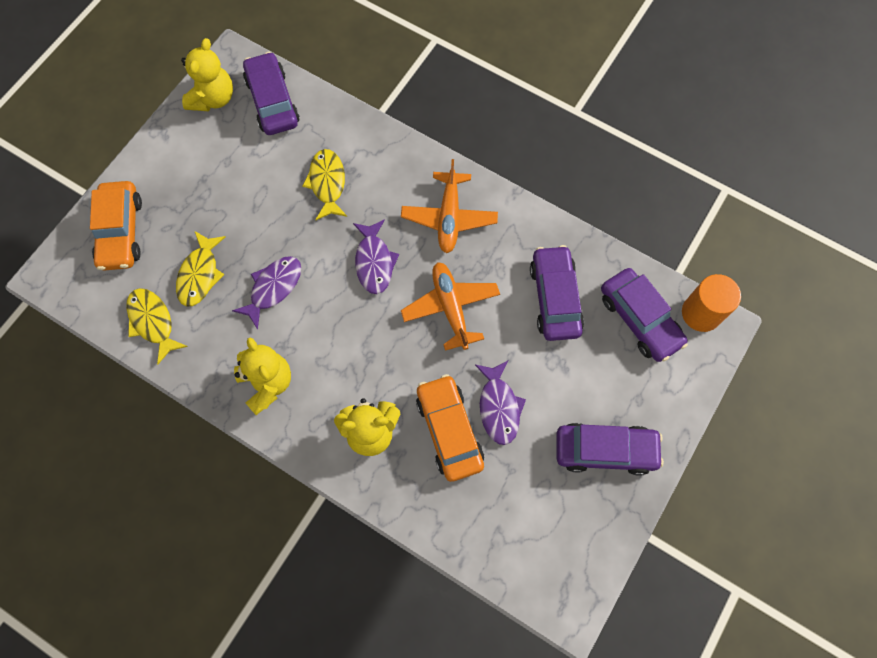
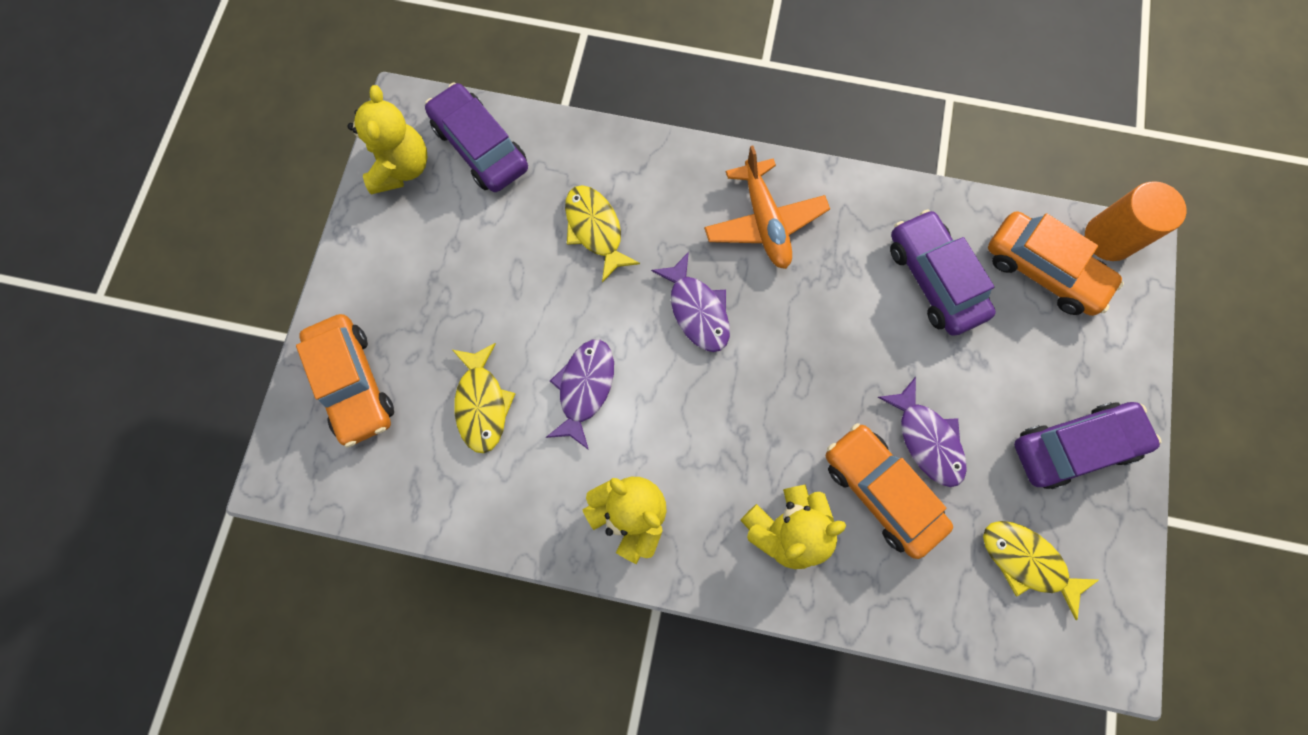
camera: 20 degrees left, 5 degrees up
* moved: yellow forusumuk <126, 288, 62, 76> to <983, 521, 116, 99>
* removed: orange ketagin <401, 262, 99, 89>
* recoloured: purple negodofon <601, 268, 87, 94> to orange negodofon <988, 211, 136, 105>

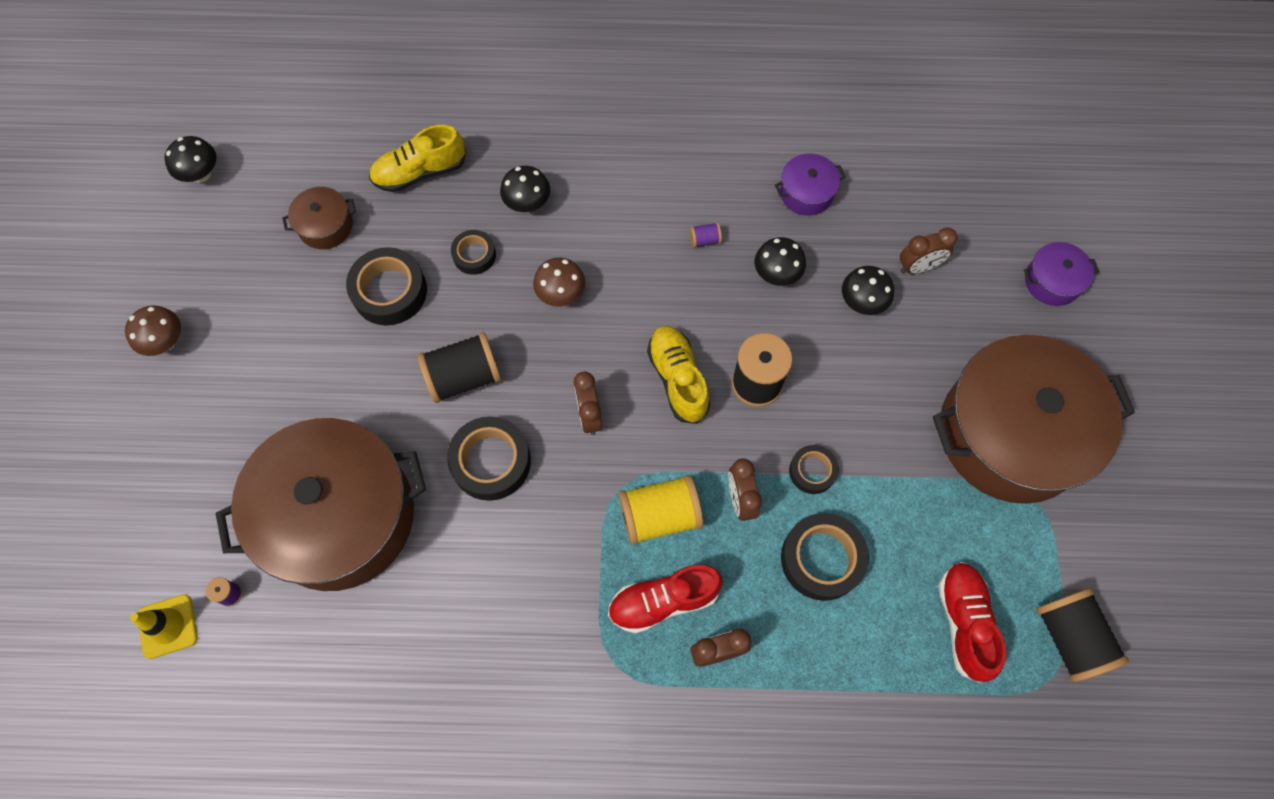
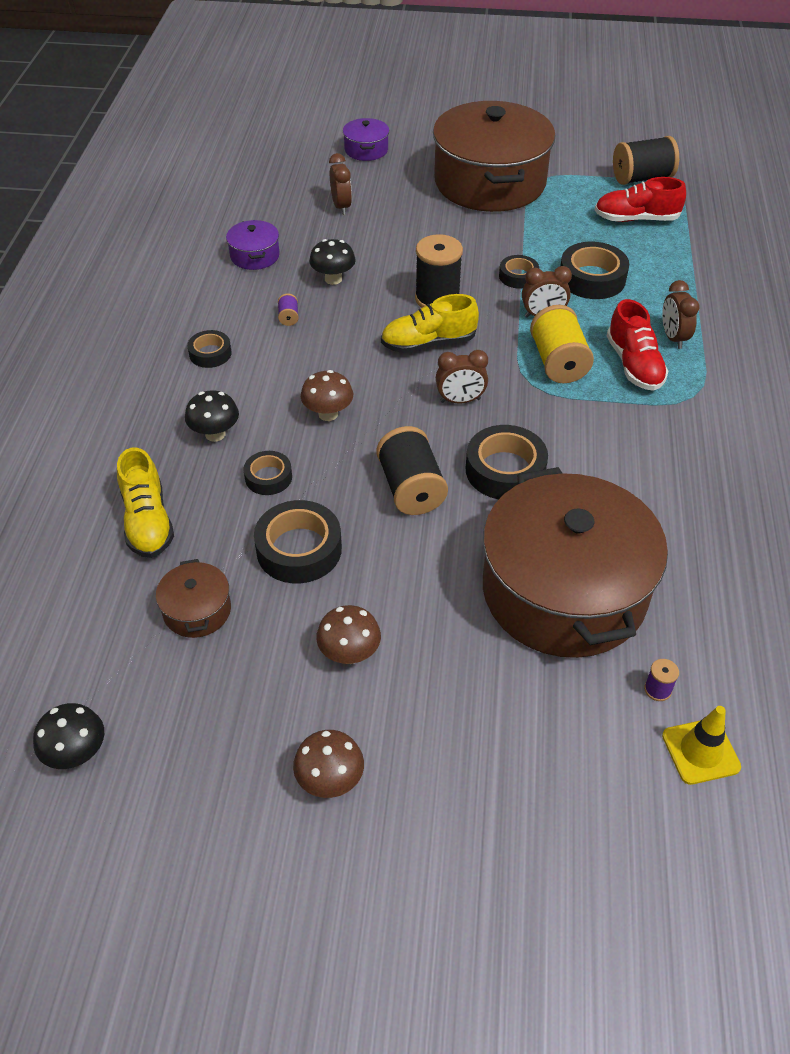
camera: 85 degrees left, 20 degrees down
* removed: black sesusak <842, 266, 52, 49>
* added: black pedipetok <187, 330, 45, 38>
* added: brown sesusak <316, 605, 65, 59>

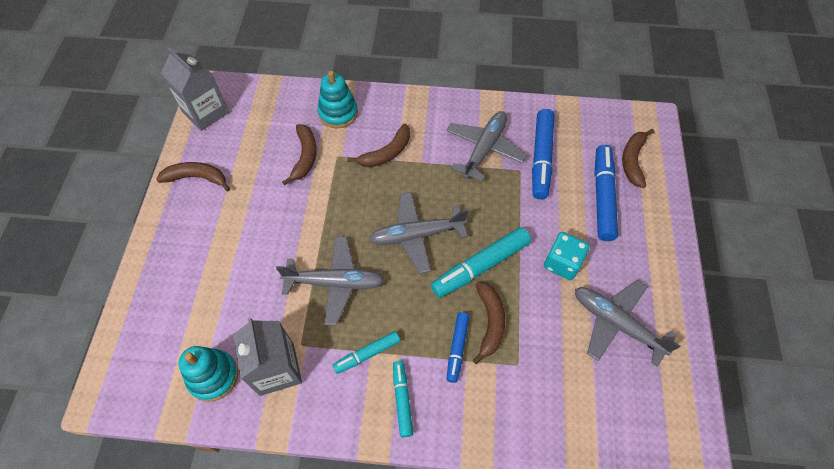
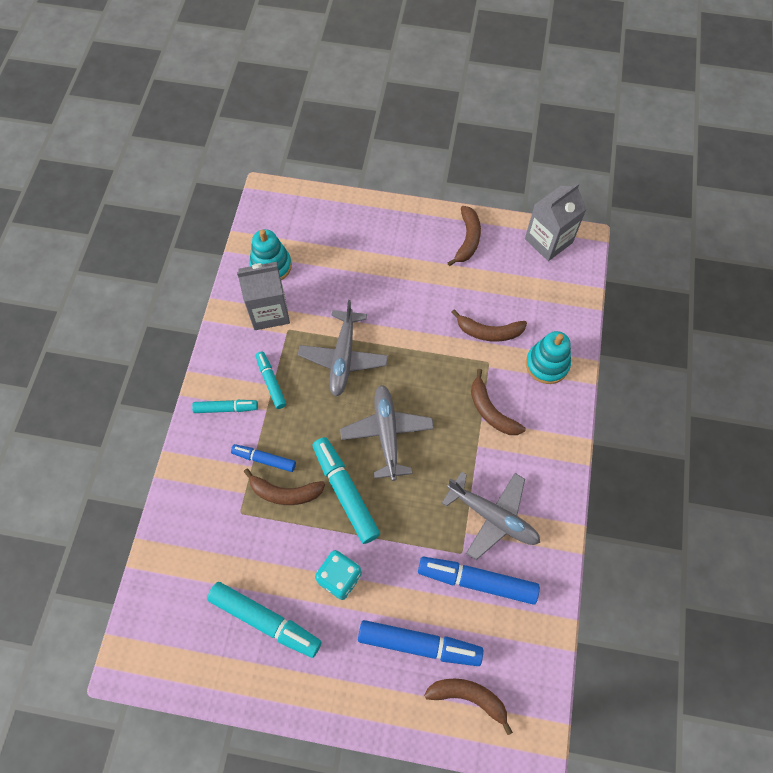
camera: 95 degrees right, 5 degrees up
* replaced: grey ketagin <575, 280, 105, 87> to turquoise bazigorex <207, 582, 115, 76>

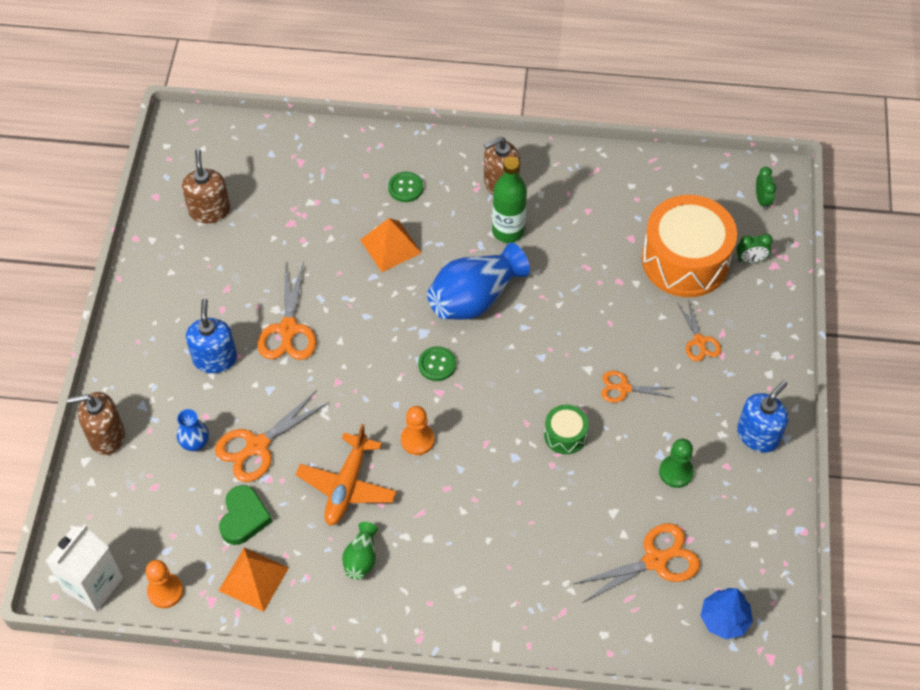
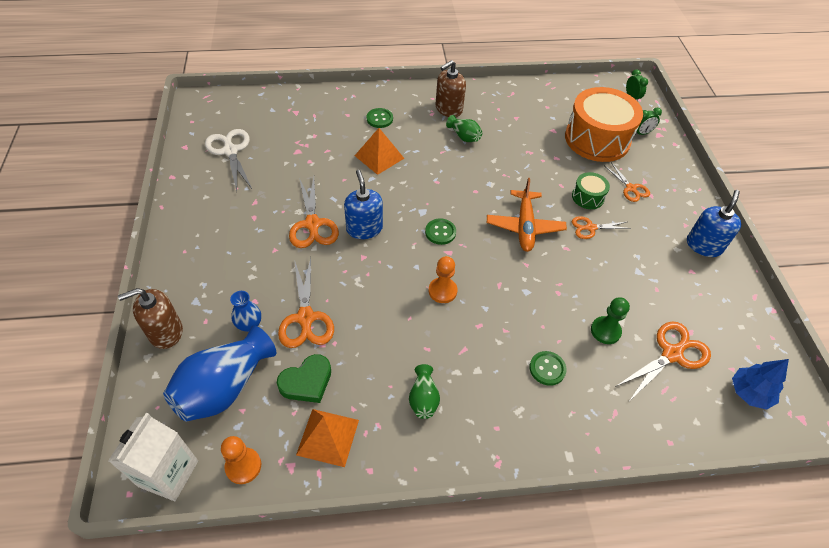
camera: 15 degrees left, 5 degrees down
* replaced: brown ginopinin <182, 149, 48, 75> to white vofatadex <205, 129, 47, 62>
* moved: blue ginopinin <186, 299, 51, 74> to <344, 170, 39, 69>
* turned: orange vofatadex <215, 390, 114, 92> = <278, 258, 56, 90> 45 degrees counterclockwise
* turned: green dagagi <219, 485, 53, 60> = <277, 354, 54, 49> 60 degrees clockwise
* moved: orange ketagin <296, 424, 101, 102> to <487, 178, 80, 74>
* moved: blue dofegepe <427, 243, 103, 77> to <163, 325, 113, 97>
* replaced: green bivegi <492, 157, 35, 86> to green dofegepe <446, 115, 36, 27>
* moved: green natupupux <544, 405, 45, 49> to <572, 172, 38, 37>
* moved: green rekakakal <659, 439, 35, 49> to <591, 297, 39, 47>
* added: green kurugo <530, 351, 37, 35>

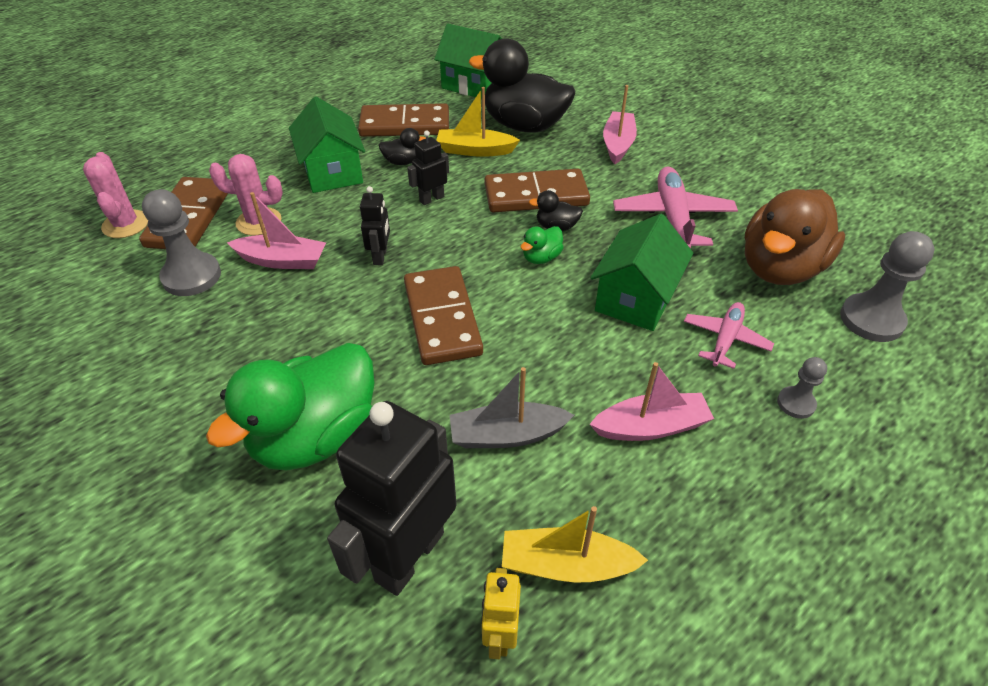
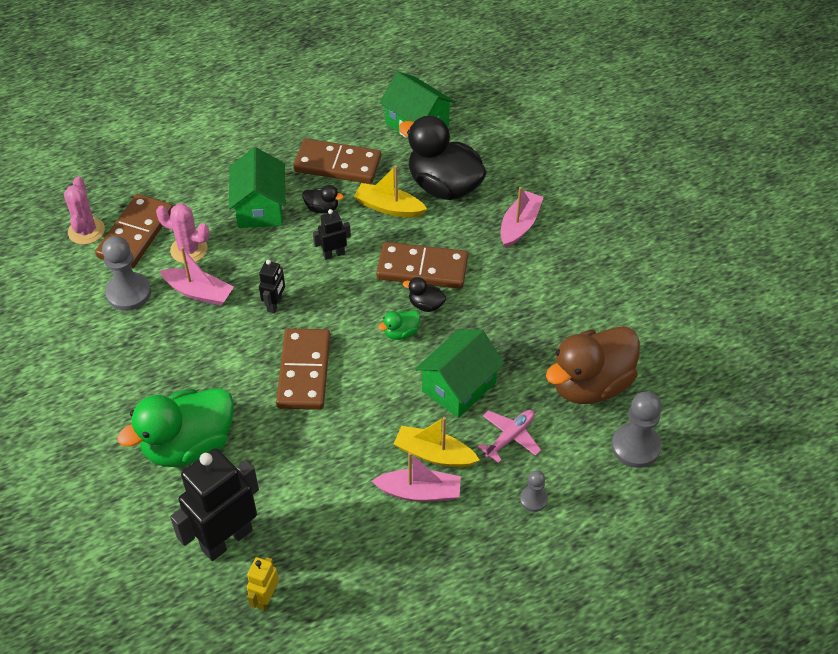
camera: 15 degrees right, 5 degrees up
* removed: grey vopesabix <450, 367, 124, 81>
* moved: yellow vopesabix <502, 506, 146, 77> to <394, 417, 85, 50>
* removed: pink ketagin <613, 167, 125, 82>

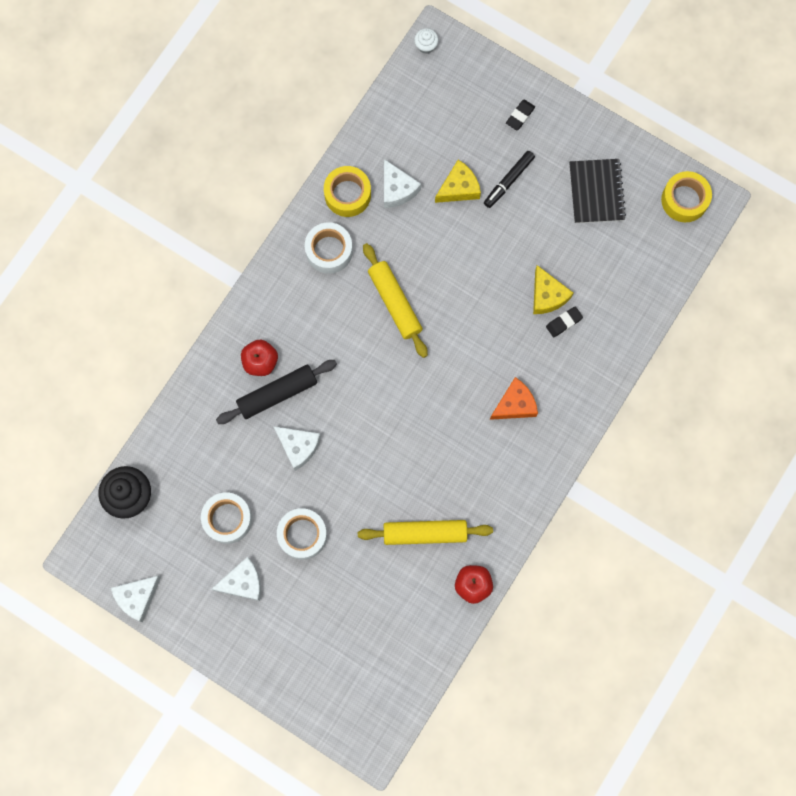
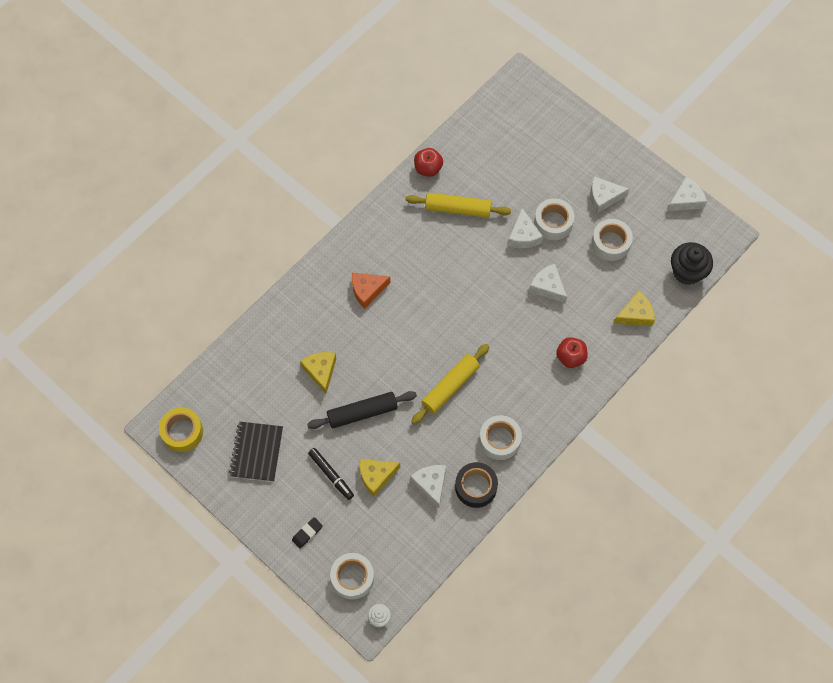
camera: 170 degrees left, 10 degrees down
* moved: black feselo <216, 360, 121, 64> to <307, 391, 110, 38>
* recoloured: yellow pedipetok <324, 166, 47, 51> to black pedipetok <455, 462, 43, 46>
* turned: yellow feselo <363, 243, 65, 115> = <411, 344, 78, 81> 60 degrees clockwise
* turned: black bazigorex <484, 151, 51, 57> = <308, 448, 46, 52> 90 degrees clockwise
* removed: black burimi <546, 306, 37, 31>
* added: white pedipetok <330, 553, 44, 46>
* added: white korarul <508, 208, 36, 40>
* added: yellow korarul <614, 291, 41, 35>

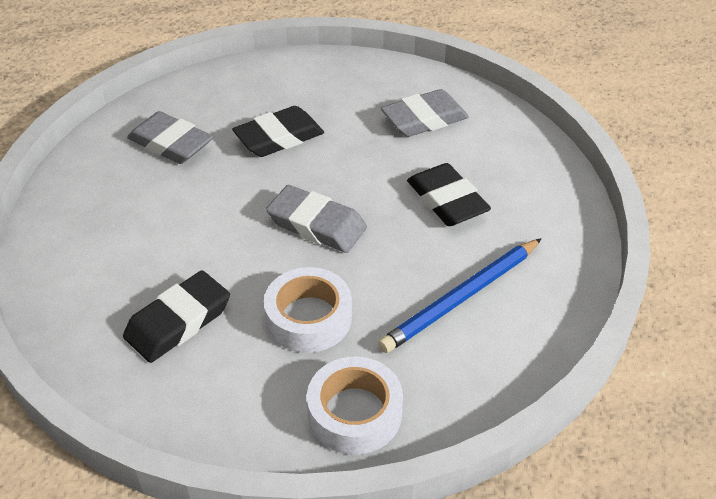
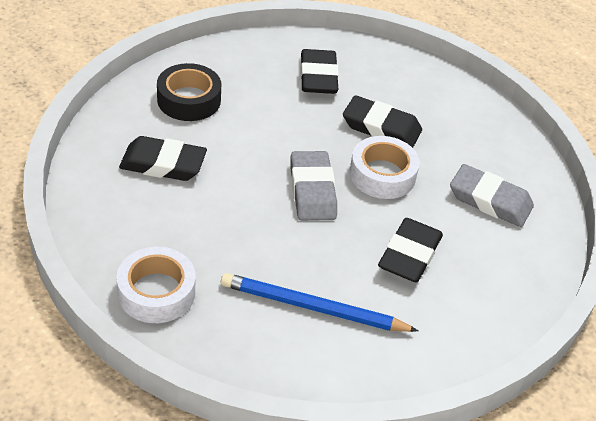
camera: 50 degrees right, 0 degrees up
* recoloured: grey burimi <127, 111, 86, 53> to black burimi <300, 49, 39, 45>
* moved: white pedipetok <264, 267, 88, 86> to <350, 136, 70, 63>
* added: black pedipetok <157, 63, 64, 58>

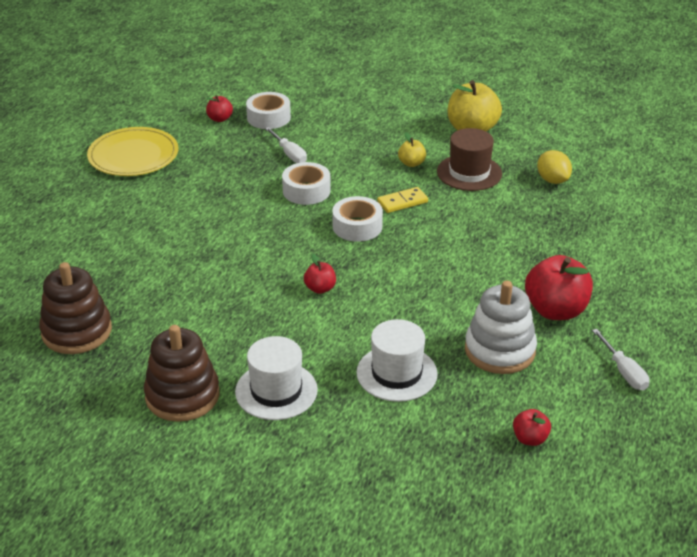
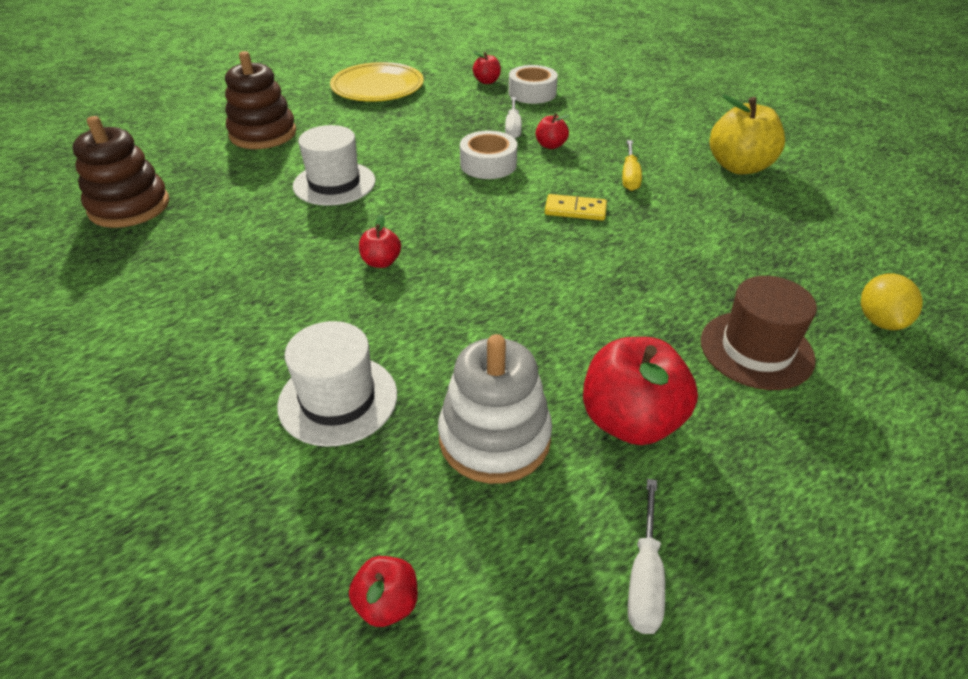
camera: 35 degrees right, 5 degrees up
* moved: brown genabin <144, 325, 76, 97> to <225, 51, 71, 98>
* moved: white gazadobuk <235, 336, 83, 84> to <293, 125, 83, 81>
* removed: white pedipetok <332, 196, 51, 46>
* replaced: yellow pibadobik <398, 132, 28, 35> to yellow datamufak <622, 140, 20, 51>
* moved: brown gazadobuk <437, 128, 65, 63> to <701, 276, 116, 114>
* moved: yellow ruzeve <537, 150, 35, 34> to <861, 274, 62, 56>
* added: red pibadobik <536, 113, 34, 36>

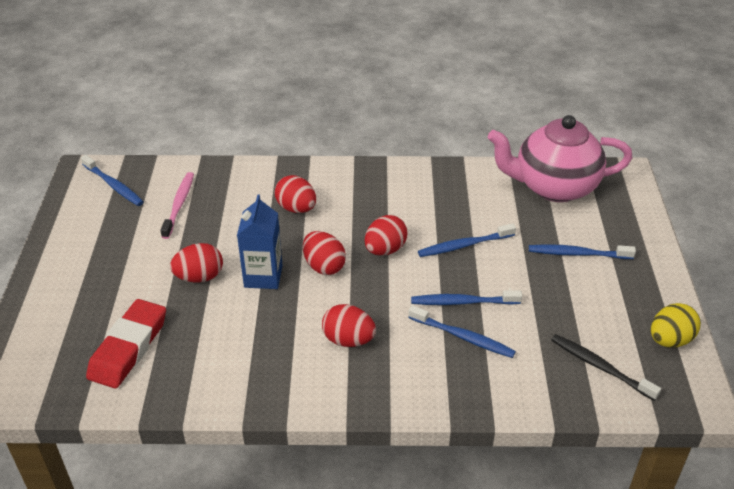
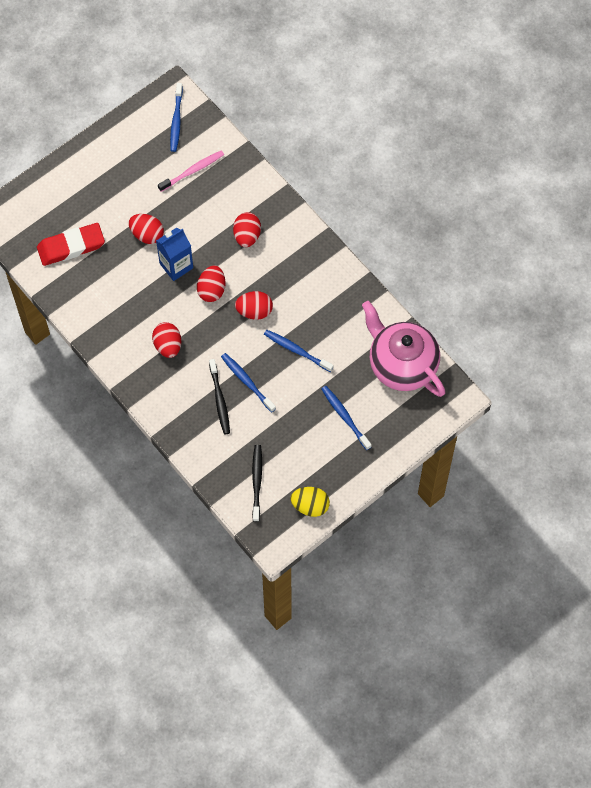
camera: 50 degrees right, 25 degrees up
* recoloured: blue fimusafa <408, 305, 108, 53> to black fimusafa <209, 359, 21, 76>

